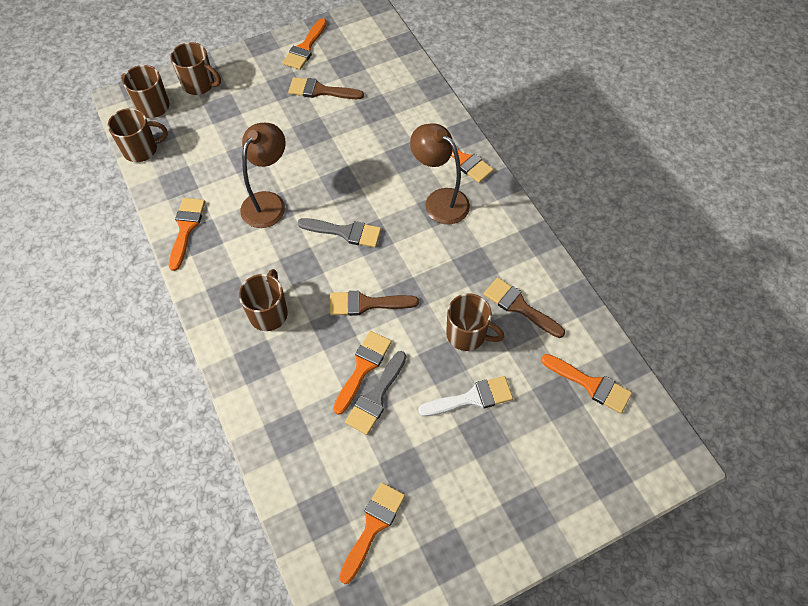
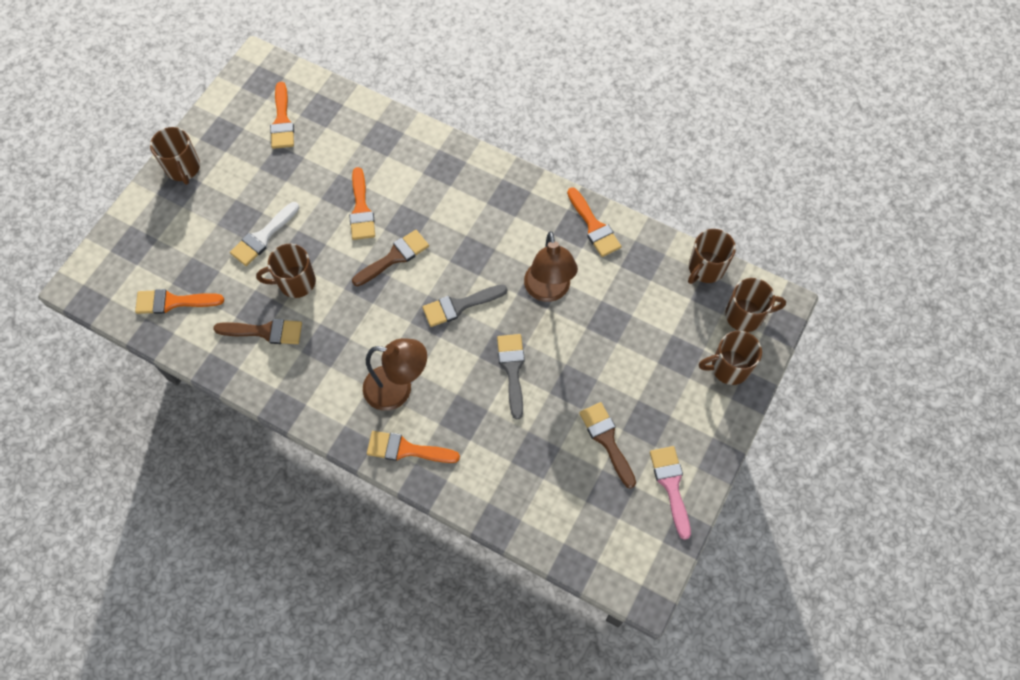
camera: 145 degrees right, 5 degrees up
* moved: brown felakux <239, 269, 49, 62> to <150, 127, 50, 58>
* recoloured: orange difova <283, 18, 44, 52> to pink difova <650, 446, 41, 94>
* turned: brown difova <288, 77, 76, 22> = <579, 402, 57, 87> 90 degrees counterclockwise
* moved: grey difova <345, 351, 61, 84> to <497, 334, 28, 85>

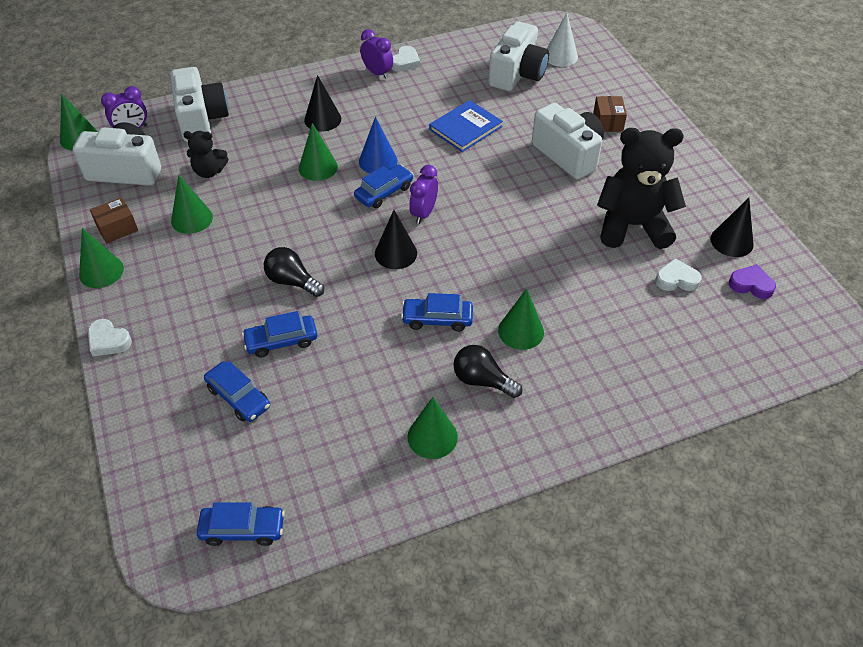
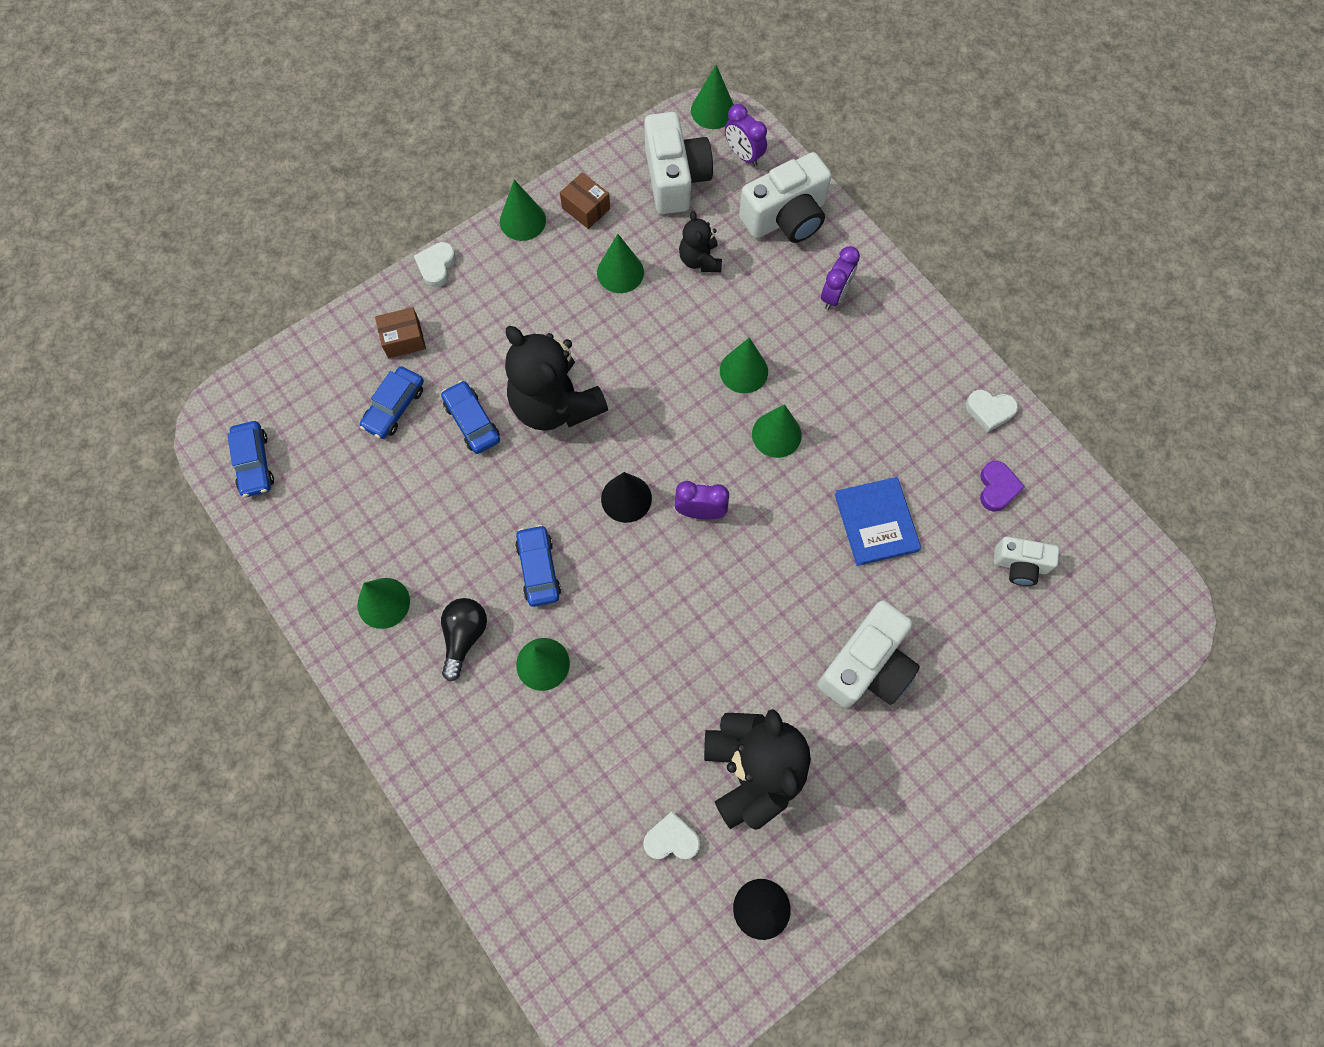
camera: 75 degrees right, 20 degrees up
* replaced: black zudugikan <264, 247, 60, 50> to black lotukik <505, 326, 103, 105>
* removed: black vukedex <304, 75, 37, 57>
* removed: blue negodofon <354, 164, 59, 44>
* recoloured: blue vukedex <359, 117, 39, 56> to green vukedex <752, 404, 50, 54>
* moved: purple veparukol <360, 29, 33, 50> to <821, 246, 39, 64>
* turned: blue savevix <429, 100, 74, 52> = <835, 477, 86, 89> 45 degrees clockwise
* resized: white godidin <488, 21, 61, 70> = <994, 536, 65, 50> x0.57
* removed: white vukedex <547, 13, 31, 54>
* moved: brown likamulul <593, 96, 34, 36> to <375, 307, 51, 51>
* turned: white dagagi <655, 258, 46, 33> = <643, 811, 57, 49> 75 degrees counterclockwise
* moved: purple dagagi <729, 264, 47, 35> to <980, 461, 45, 51>

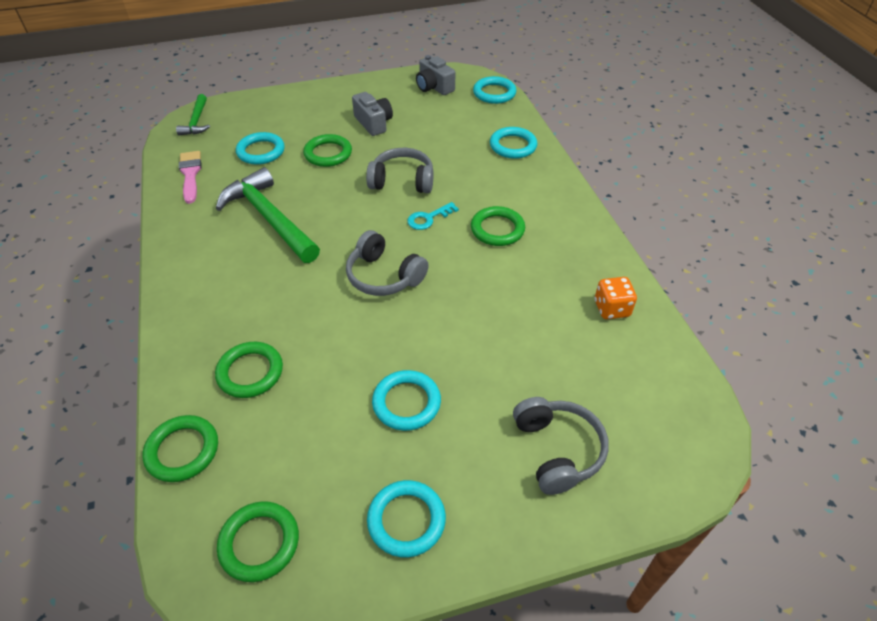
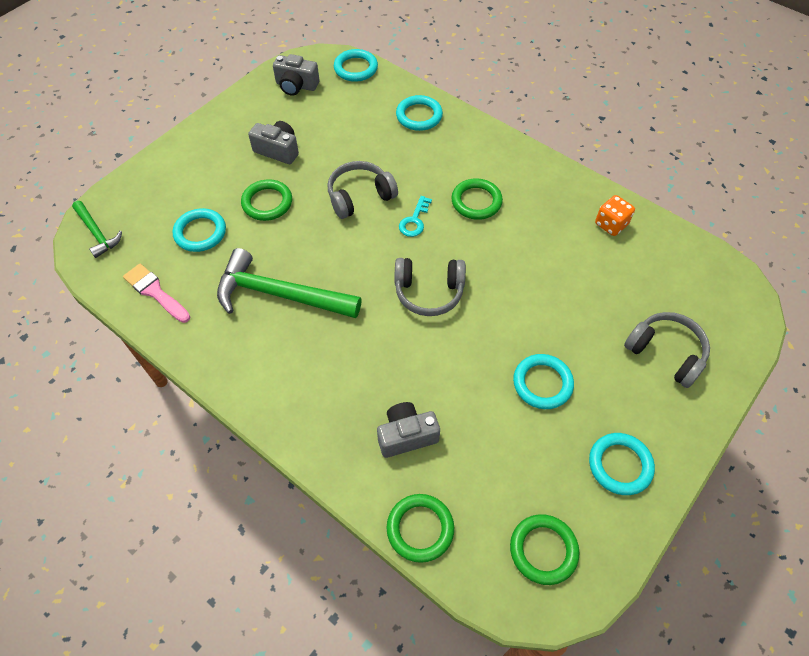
camera: 35 degrees left, 10 degrees up
* replaced: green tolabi <215, 342, 68, 56> to grey godidin <377, 402, 63, 56>

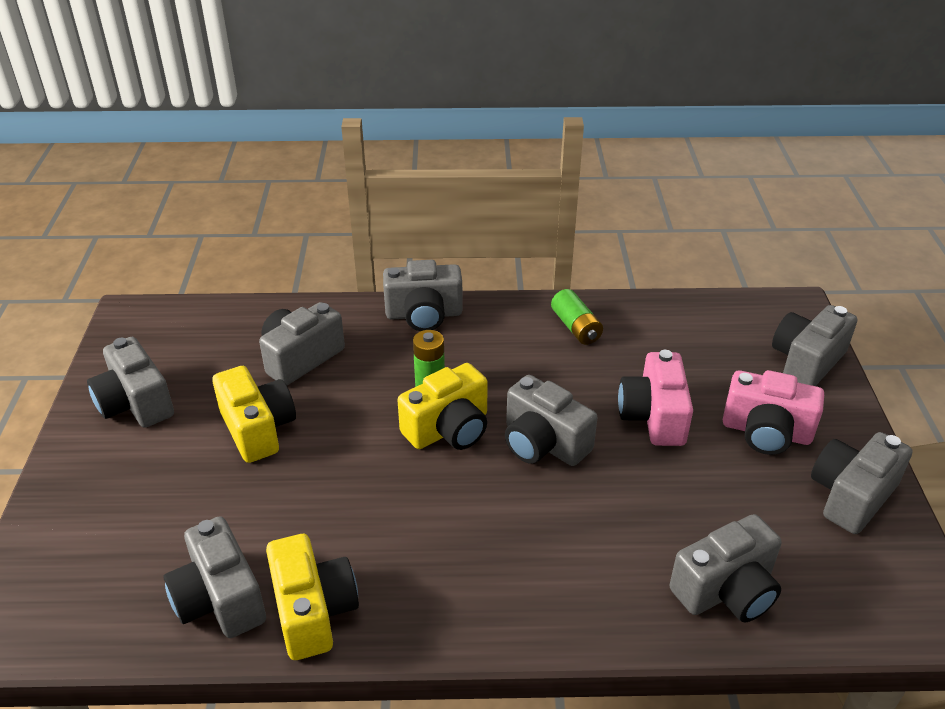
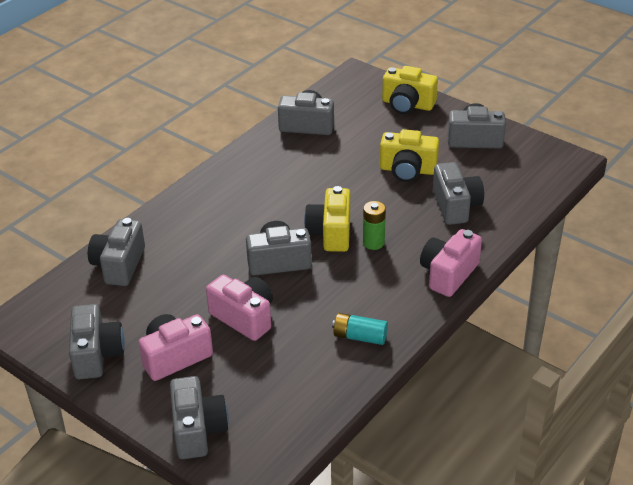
camera: 130 degrees right, 0 degrees up
* moved: yellow godidin <266, 534, 93, 126> to <382, 66, 56, 48>
* recoloured: grey godidin <383, 260, 80, 71> to pink godidin <420, 229, 62, 68>
* recoloured: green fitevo <551, 289, 52, 56> to turquoise fitevo <332, 313, 56, 32>

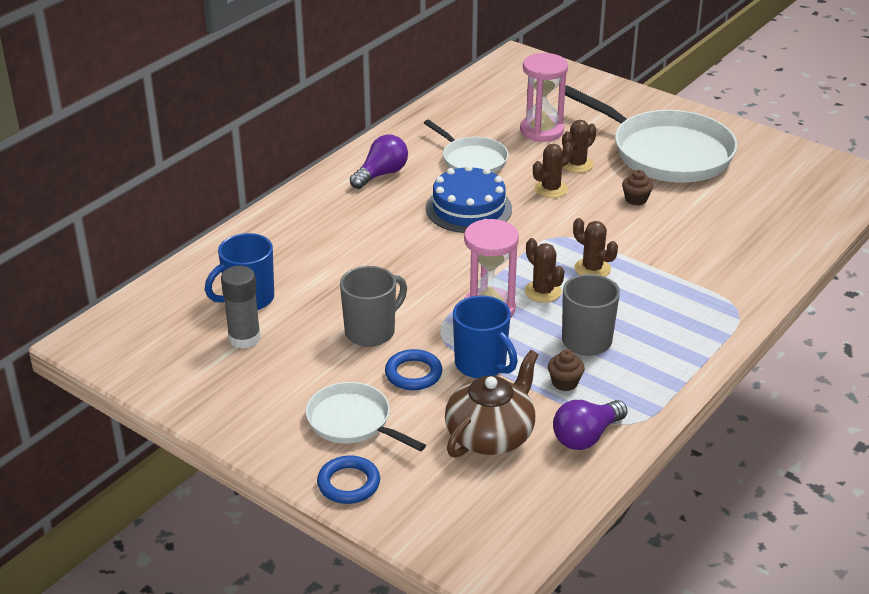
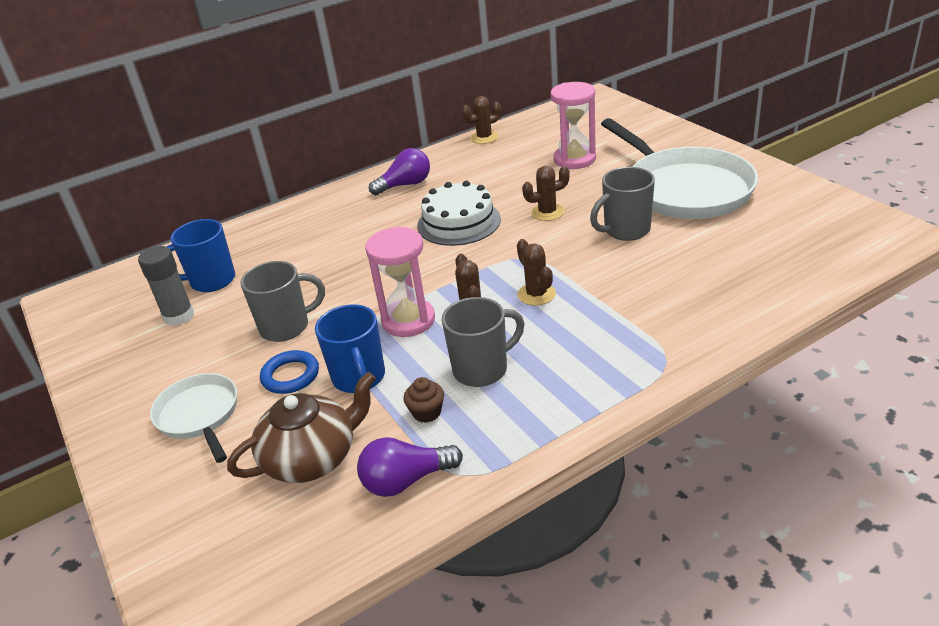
camera: 25 degrees right, 0 degrees up
* removed: blue tolabi <317, 456, 63, 48>
* removed: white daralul <424, 120, 85, 53>
* recoloured: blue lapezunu <426, 165, 86, 68> to white lapezunu <417, 181, 84, 65>
* moved: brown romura <562, 120, 35, 53> to <462, 96, 39, 48>
* replaced: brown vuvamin <622, 170, 31, 35> to grey felakux <590, 167, 65, 74>

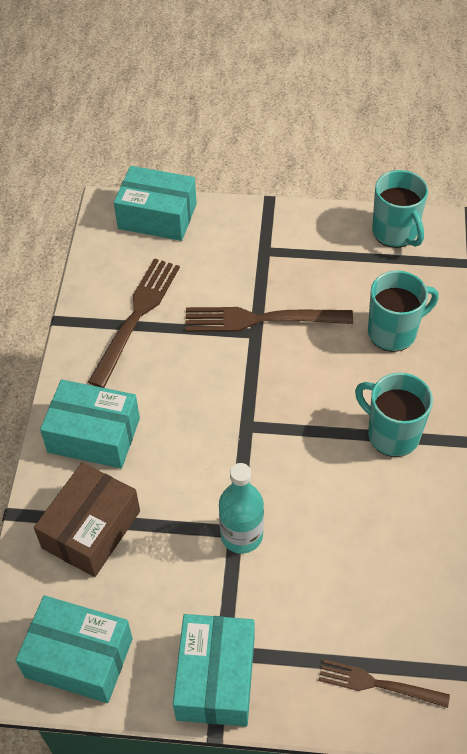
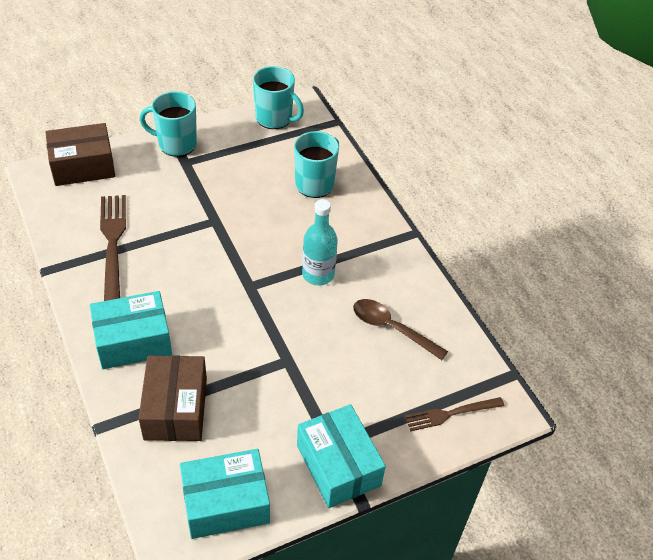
camera: 35 degrees left, 5 degrees down
* recoloured: turquoise likamulul <114, 166, 83, 75> to brown likamulul <45, 123, 70, 63>
* removed: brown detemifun <185, 307, 168, 25>
* moved: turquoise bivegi <219, 463, 45, 91> to <302, 199, 36, 86>
* moved: turquoise felakux <355, 373, 78, 84> to <139, 91, 58, 66>
* added: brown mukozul <353, 299, 95, 61>

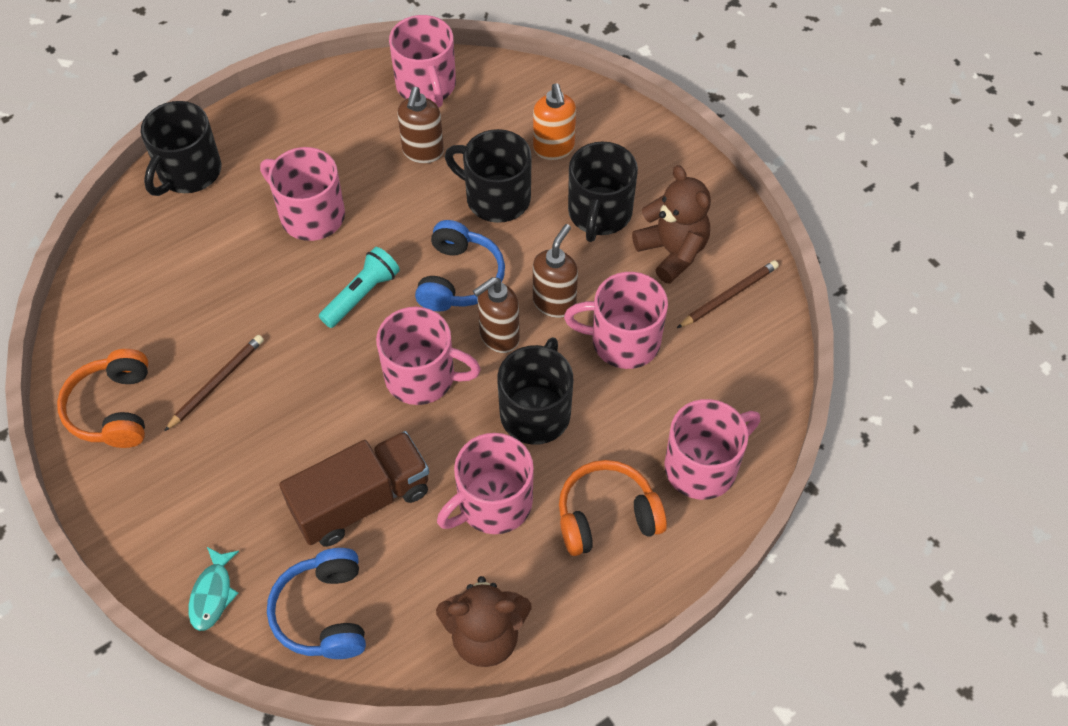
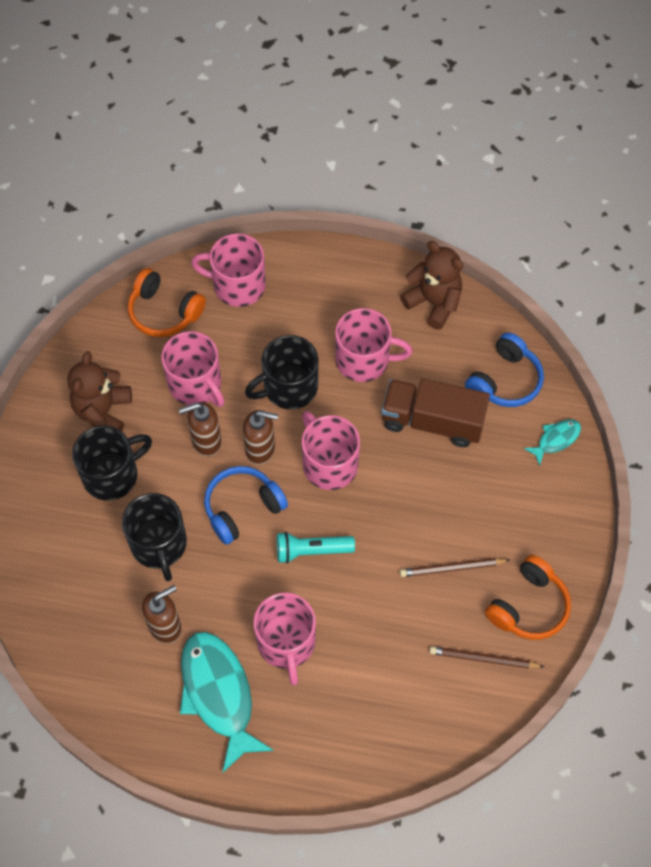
camera: 135 degrees left, 5 degrees up
* removed: black felakux <141, 101, 80, 95>
* removed: pink felakux <389, 15, 67, 93>
* removed: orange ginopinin <533, 84, 43, 76>
* moved: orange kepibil <559, 460, 108, 96> to <128, 268, 78, 69>
* moved: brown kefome <677, 260, 102, 68> to <430, 646, 114, 23>
* added: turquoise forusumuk <180, 632, 94, 141>

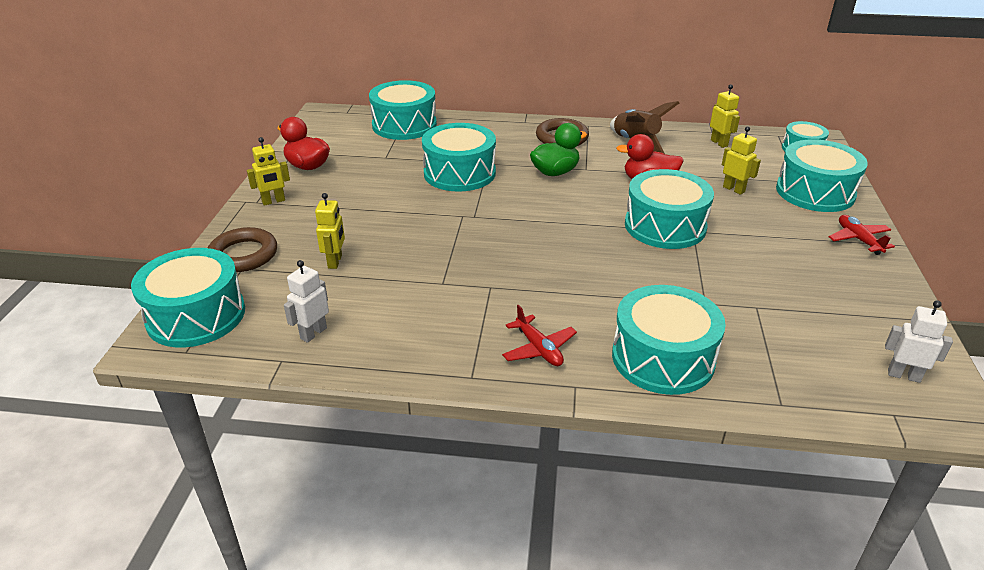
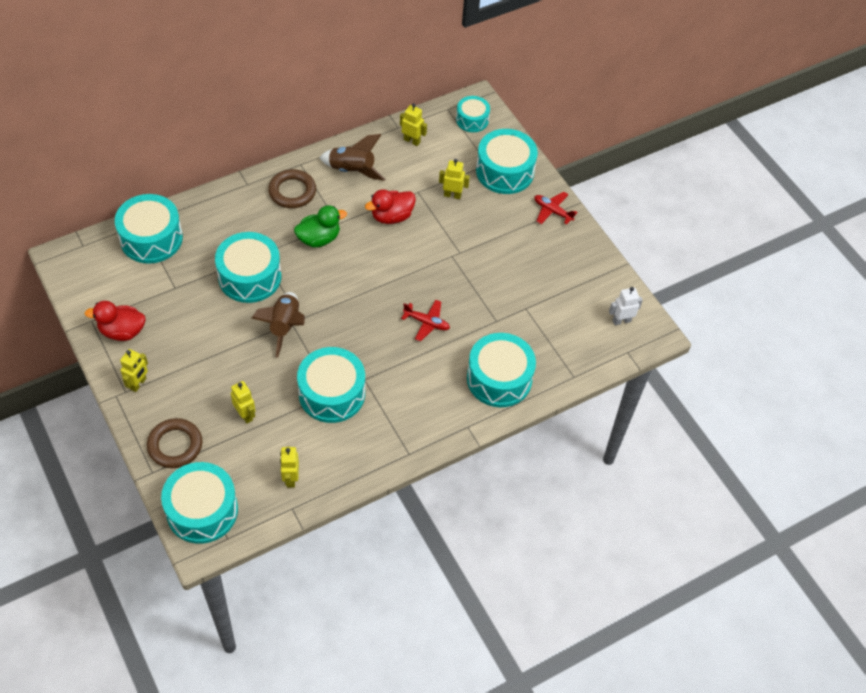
camera: 40 degrees left, 20 degrees up
* recoloured: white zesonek <284, 260, 45, 83> to yellow zesonek <280, 447, 19, 41>
* moved: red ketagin <502, 305, 75, 61> to <401, 300, 49, 42>
* turned: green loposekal <530, 123, 57, 53> = <294, 205, 53, 42> 45 degrees clockwise
* moved: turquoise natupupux <625, 169, 89, 80> to <297, 347, 68, 76>
* added: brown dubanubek <252, 292, 53, 66>

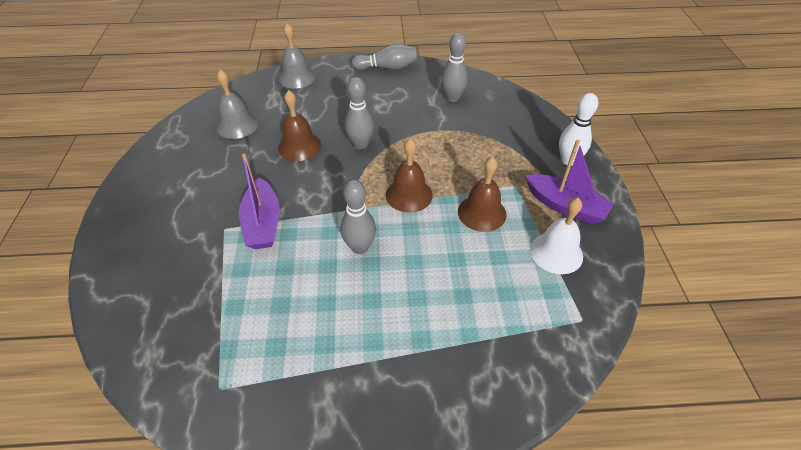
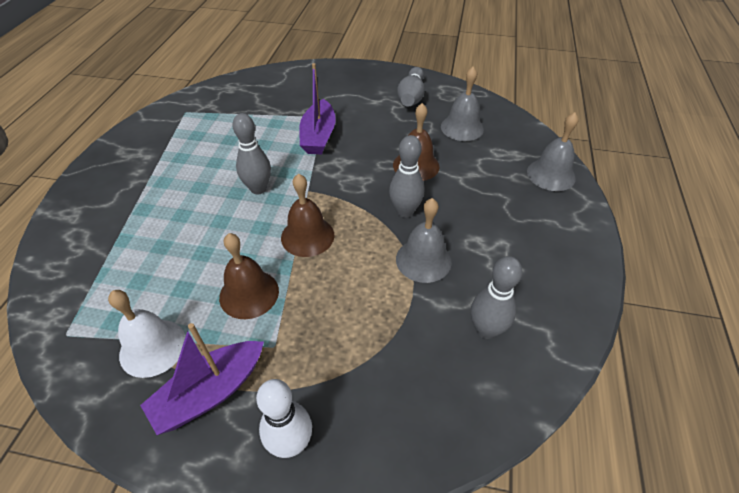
camera: 105 degrees right, 0 degrees up
* turned: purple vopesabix <239, 154, 41, 95> = <299, 63, 37, 91> 90 degrees counterclockwise
* moved: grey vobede <352, 44, 65, 26> to <397, 67, 28, 40>
* added: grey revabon <396, 198, 56, 85>

